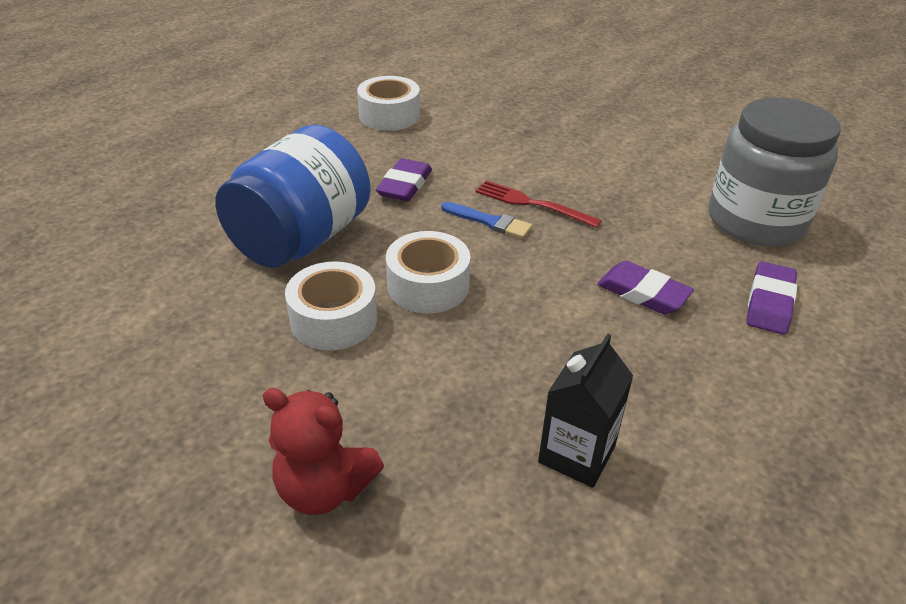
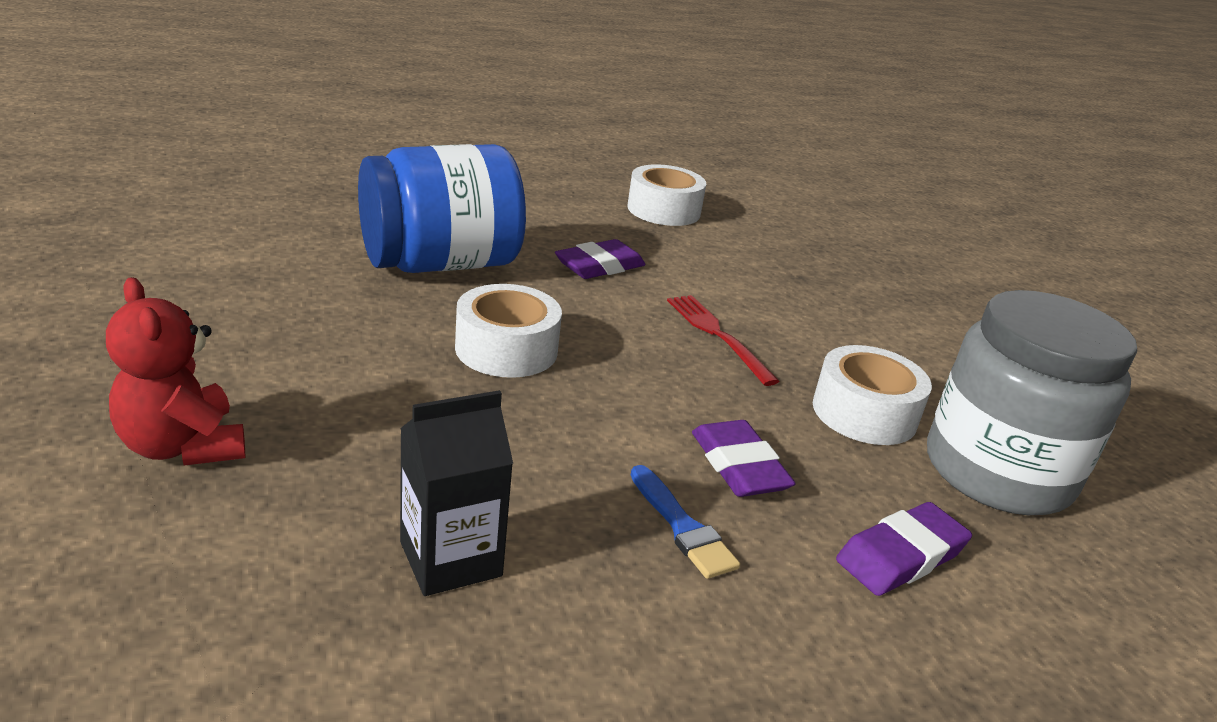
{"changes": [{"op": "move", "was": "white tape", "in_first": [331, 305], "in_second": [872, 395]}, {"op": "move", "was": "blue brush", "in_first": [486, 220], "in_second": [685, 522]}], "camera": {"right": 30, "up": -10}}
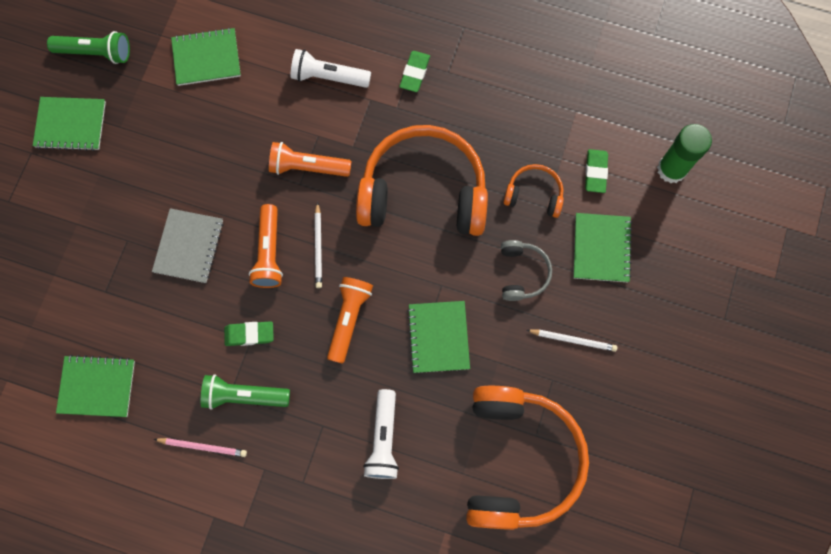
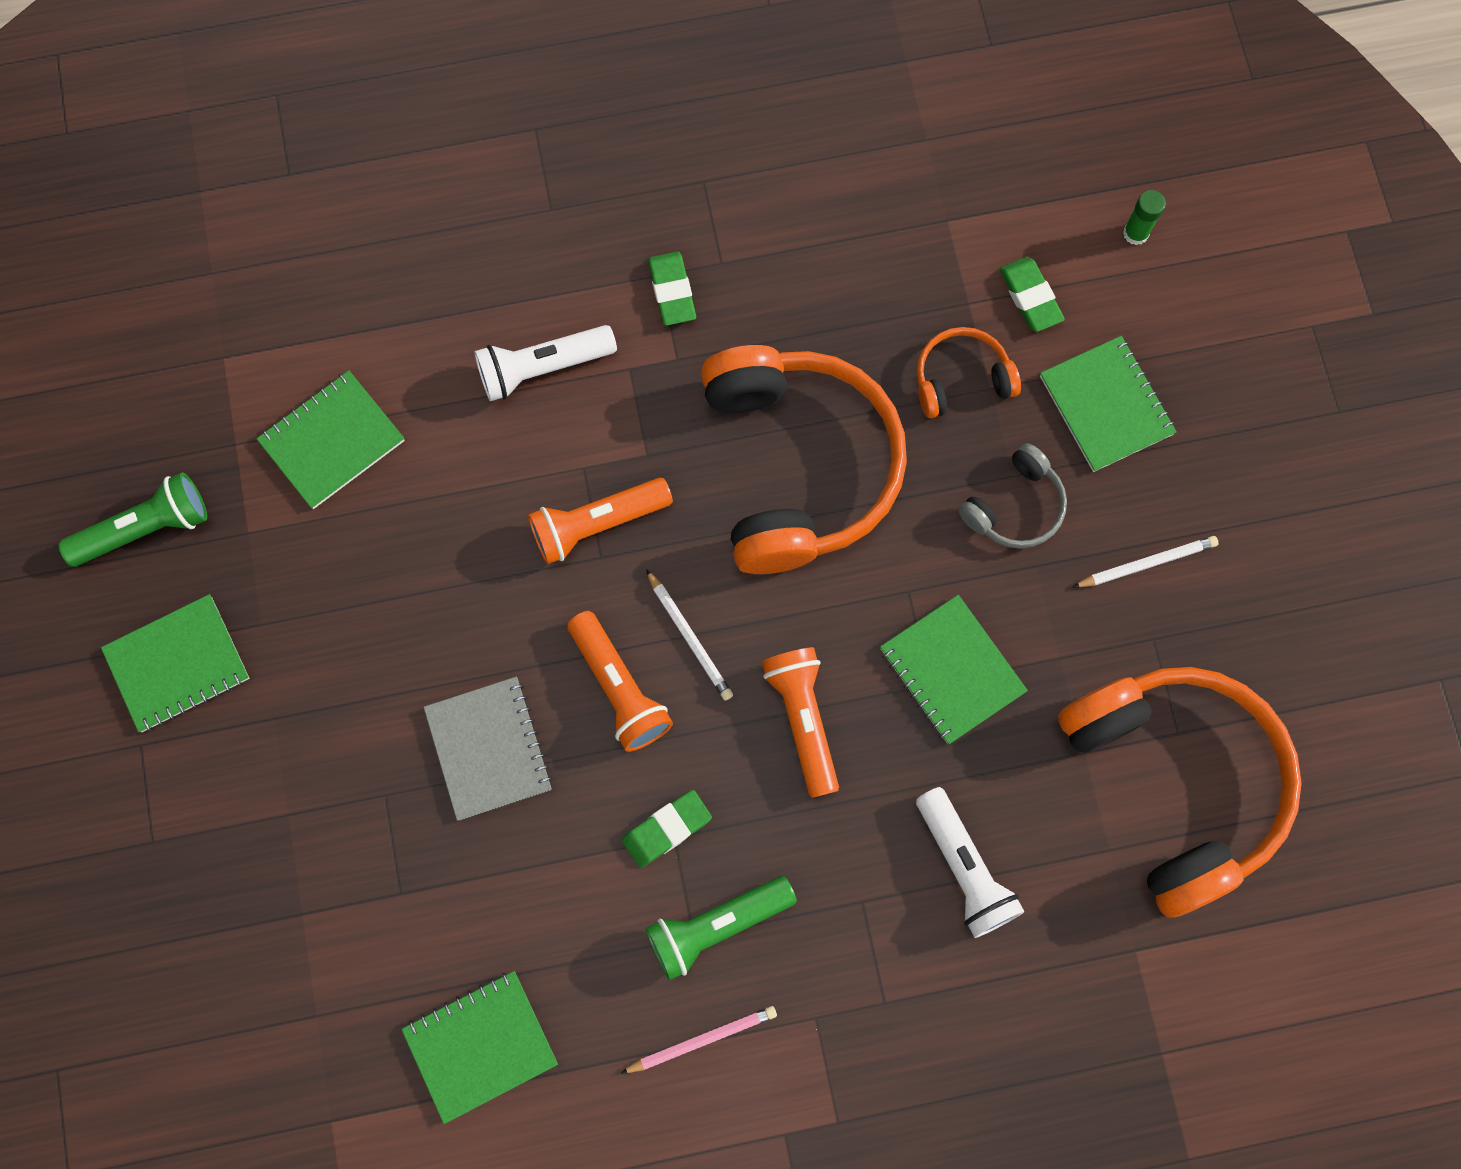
{"changes": [{"op": "rotate", "was": "orange headphones", "in_first": [422, 180], "in_second": [804, 459], "clockwise": 105}, {"op": "rotate", "was": "grey headphones", "in_first": [526, 270], "in_second": [1013, 496], "clockwise": 75}, {"op": "resize", "was": "green glue stick", "in_first": [684, 153], "in_second": [1144, 217], "ratio": 0.52}], "camera": {"right": -30, "up": 0}}
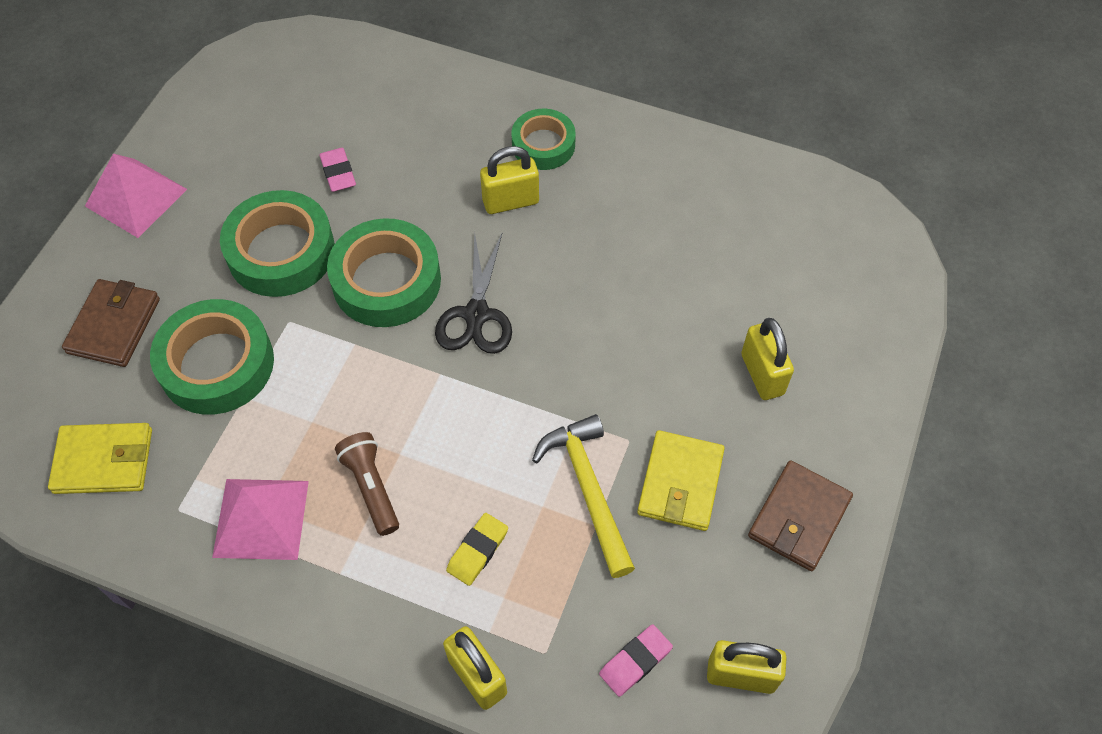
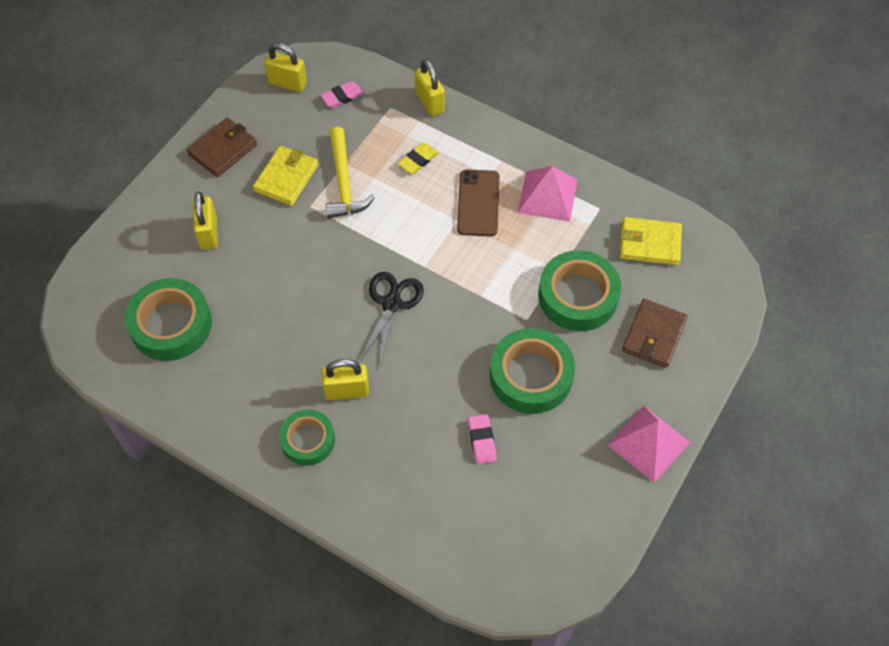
{"changes": [{"op": "move", "was": "green tape", "in_first": [384, 272], "in_second": [168, 319]}, {"op": "replace", "was": "brown flashlight", "now": "brown phone", "in_first": [367, 484], "in_second": [478, 202]}], "camera": {"right": -170, "up": 0}}
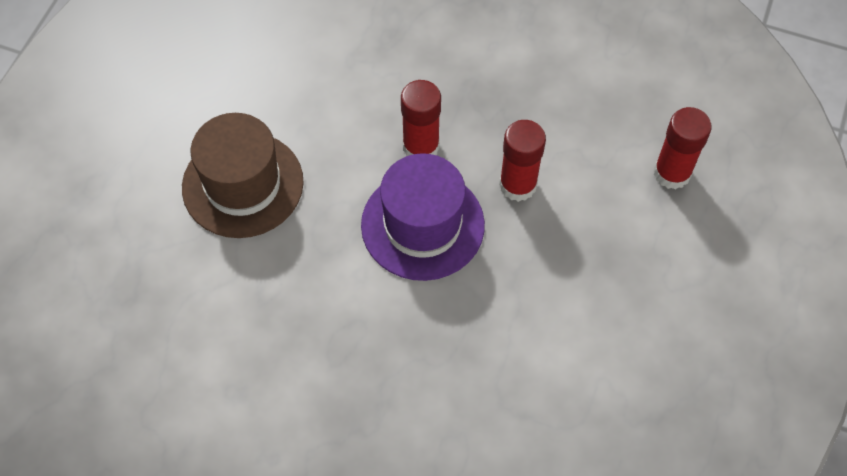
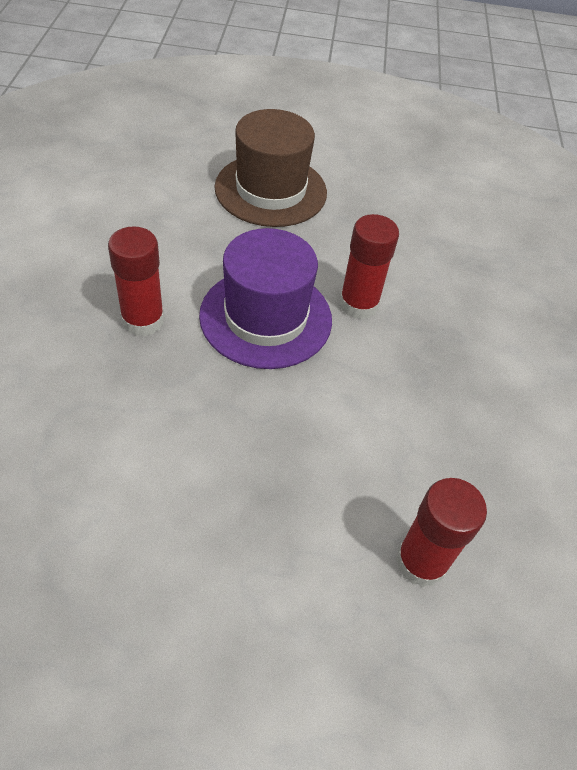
{"changes": [{"op": "move", "was": "red glue stick", "in_first": [522, 161], "in_second": [136, 281]}], "camera": {"right": 70, "up": -10}}
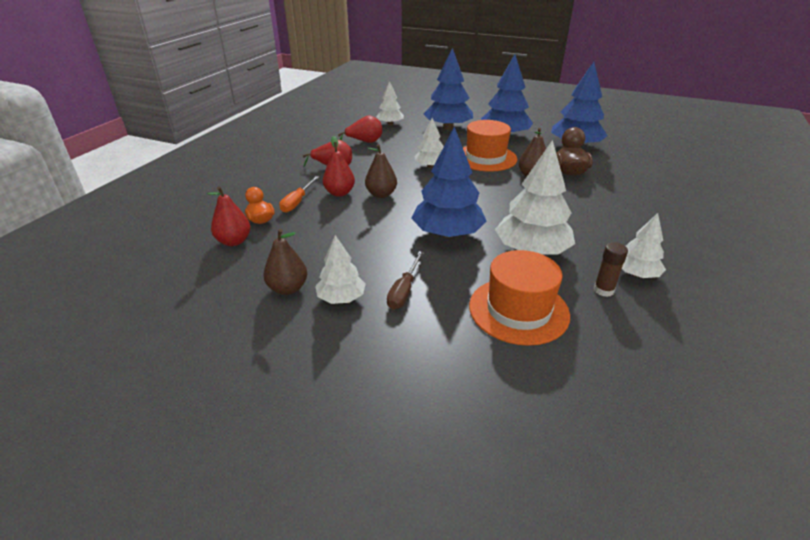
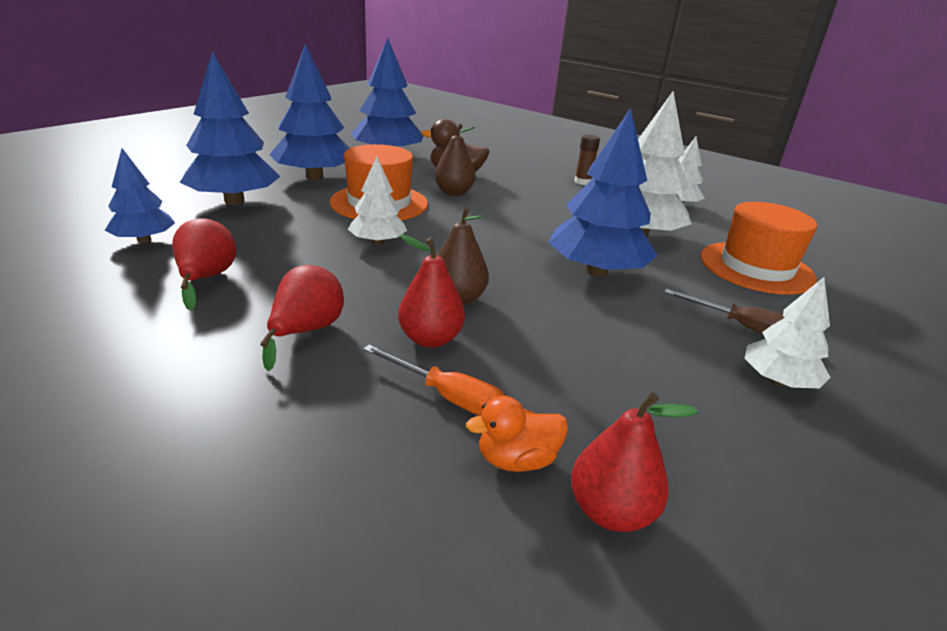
{"changes": [{"op": "delete", "was": "brown pear", "in_first": [285, 262]}, {"op": "recolor", "was": "white tree", "now": "blue tree", "in_first": [390, 103], "in_second": [140, 195]}, {"op": "move", "was": "brown glue stick", "in_first": [611, 269], "in_second": [587, 159]}], "camera": {"right": -80, "up": -5}}
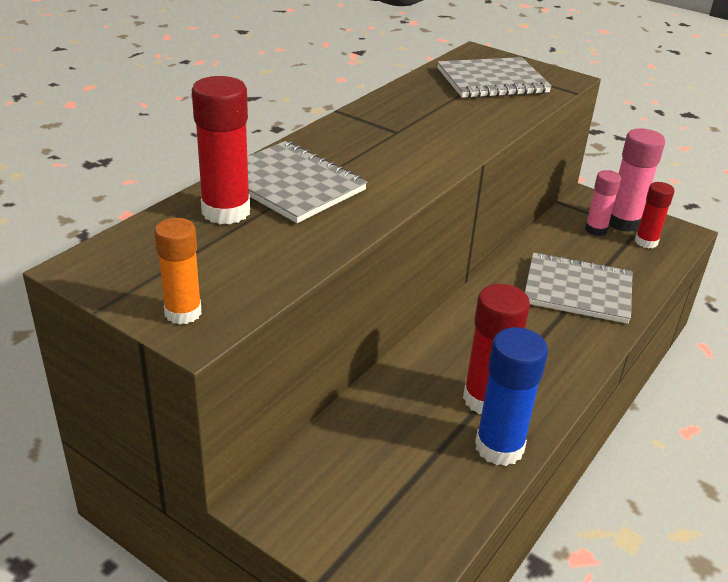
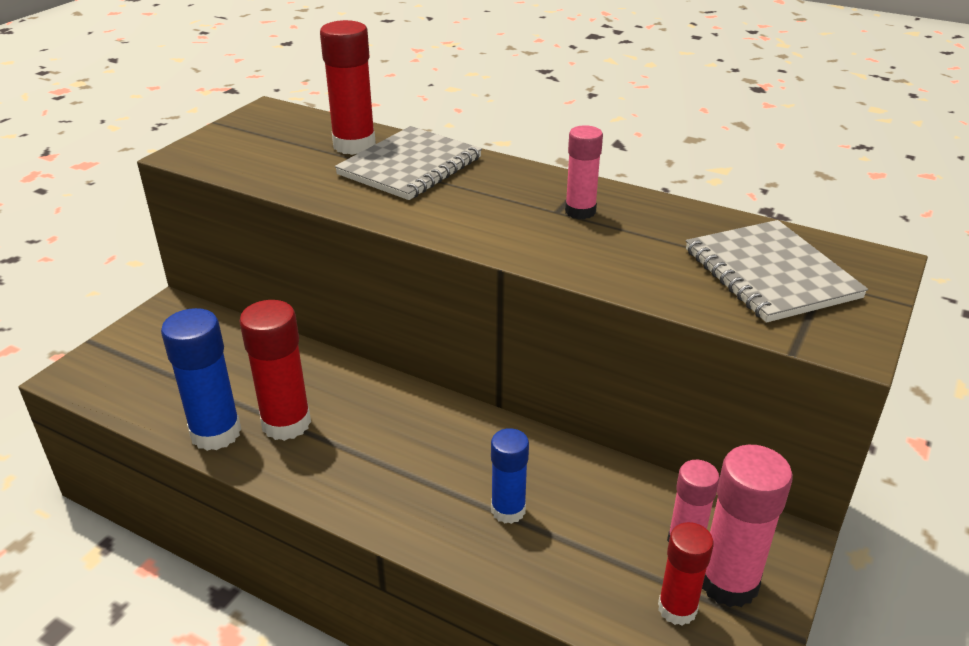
{"changes": [{"op": "delete", "was": "orange glue stick", "in_first": [178, 271]}, {"op": "replace", "was": "grey notebook", "now": "blue glue stick", "in_first": [579, 288], "in_second": [510, 476]}, {"op": "insert", "now": "pink glue stick", "in_second": [584, 172]}], "camera": {"right": 85, "up": 0}}
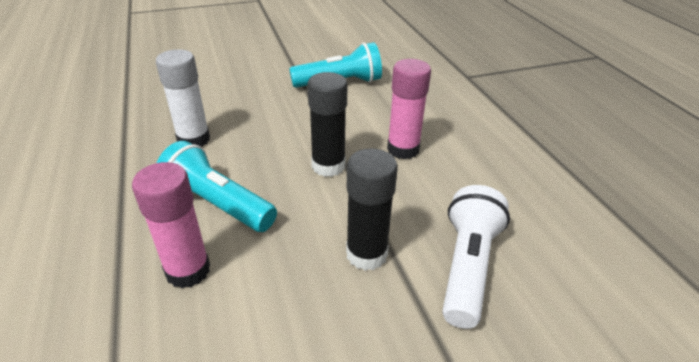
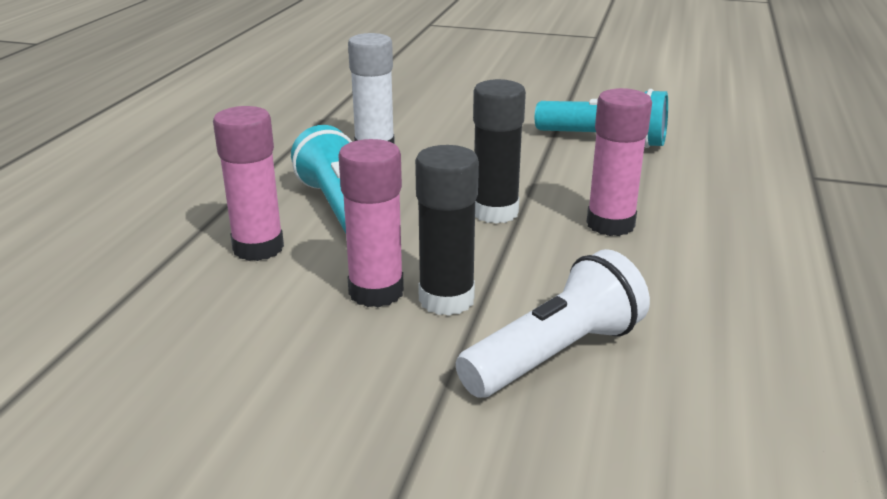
{"changes": [{"op": "insert", "now": "pink glue stick", "in_second": [371, 223]}], "camera": {"right": 35, "up": -10}}
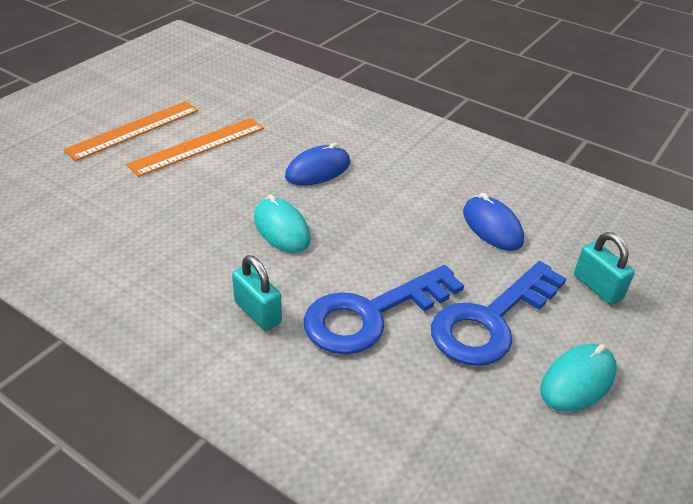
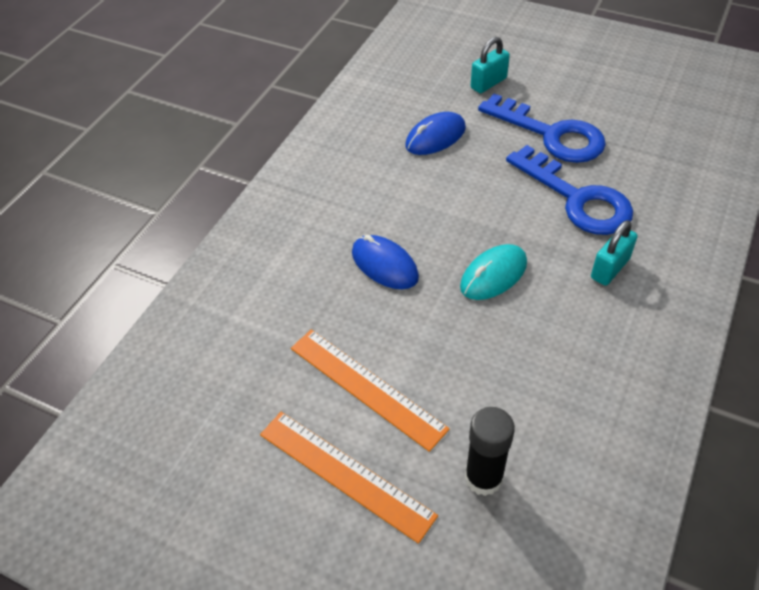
{"changes": [{"op": "delete", "was": "turquoise mouse", "in_first": [579, 378]}, {"op": "insert", "now": "black glue stick", "in_second": [490, 451]}], "camera": {"right": -95, "up": 10}}
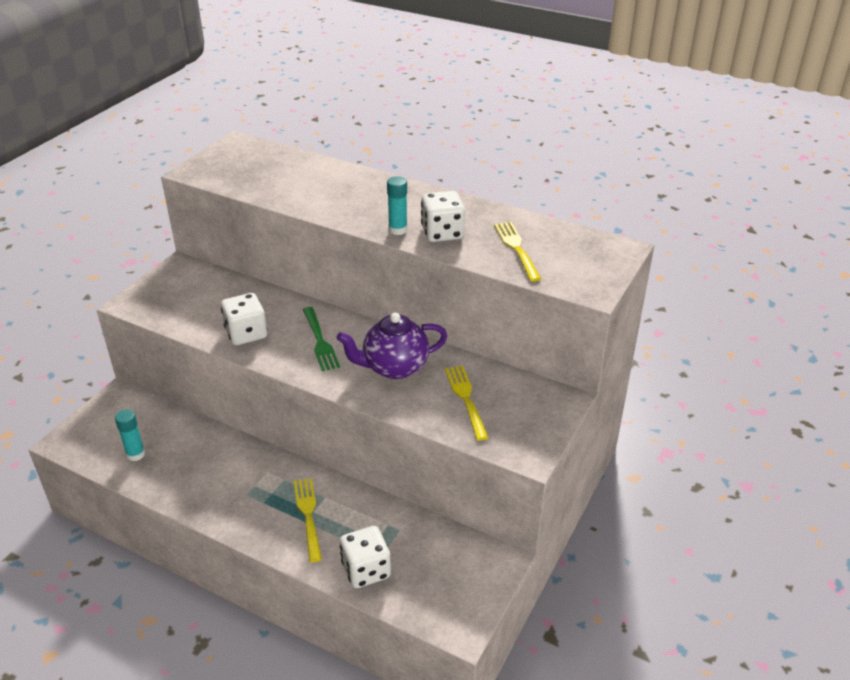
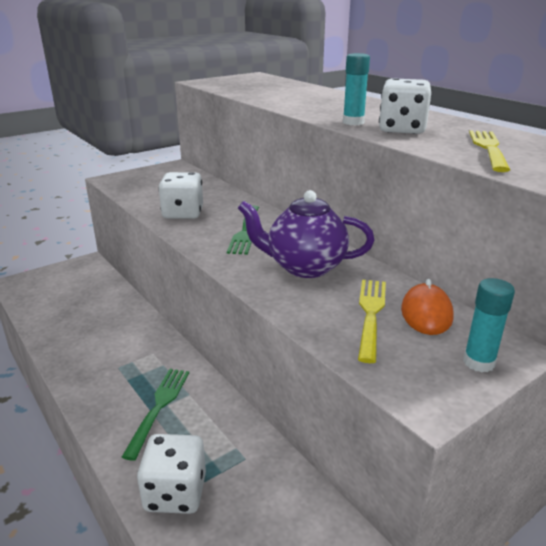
{"changes": [{"op": "move", "was": "turquoise glue stick", "in_first": [130, 435], "in_second": [489, 325]}, {"op": "recolor", "was": "yellow fork", "now": "green fork", "in_first": [308, 520], "in_second": [155, 415]}, {"op": "insert", "now": "orange mouse", "in_second": [427, 307]}], "camera": {"right": 25, "up": -10}}
